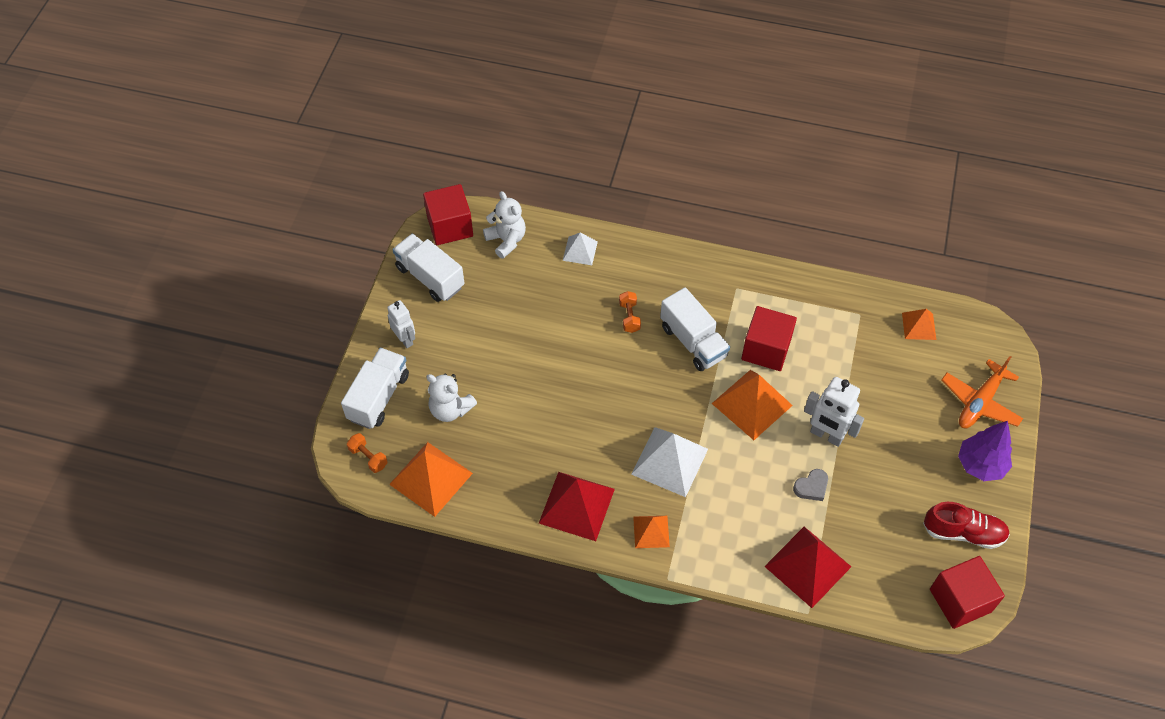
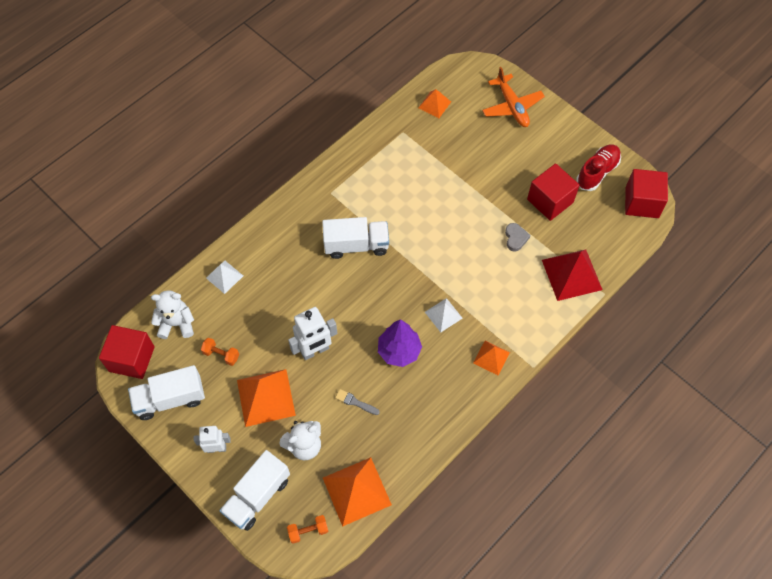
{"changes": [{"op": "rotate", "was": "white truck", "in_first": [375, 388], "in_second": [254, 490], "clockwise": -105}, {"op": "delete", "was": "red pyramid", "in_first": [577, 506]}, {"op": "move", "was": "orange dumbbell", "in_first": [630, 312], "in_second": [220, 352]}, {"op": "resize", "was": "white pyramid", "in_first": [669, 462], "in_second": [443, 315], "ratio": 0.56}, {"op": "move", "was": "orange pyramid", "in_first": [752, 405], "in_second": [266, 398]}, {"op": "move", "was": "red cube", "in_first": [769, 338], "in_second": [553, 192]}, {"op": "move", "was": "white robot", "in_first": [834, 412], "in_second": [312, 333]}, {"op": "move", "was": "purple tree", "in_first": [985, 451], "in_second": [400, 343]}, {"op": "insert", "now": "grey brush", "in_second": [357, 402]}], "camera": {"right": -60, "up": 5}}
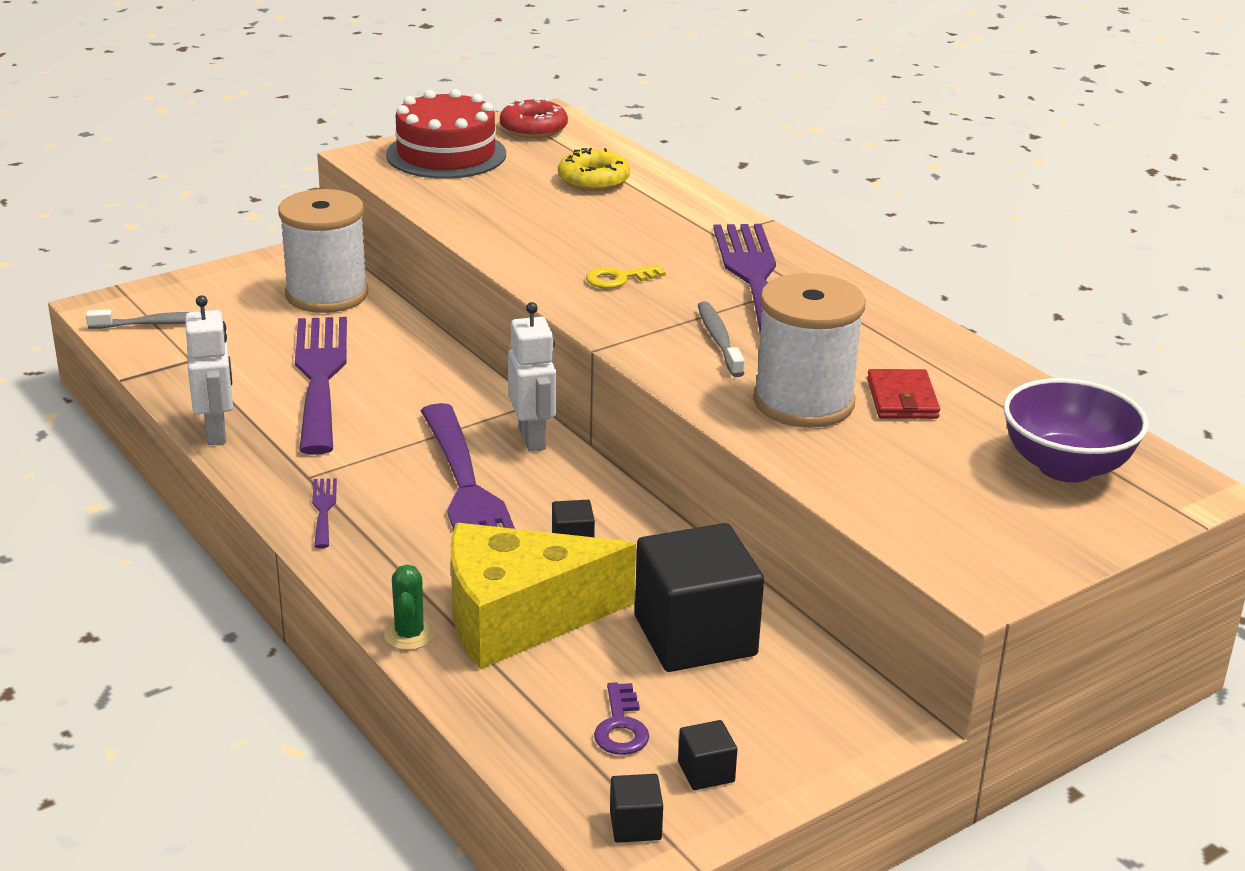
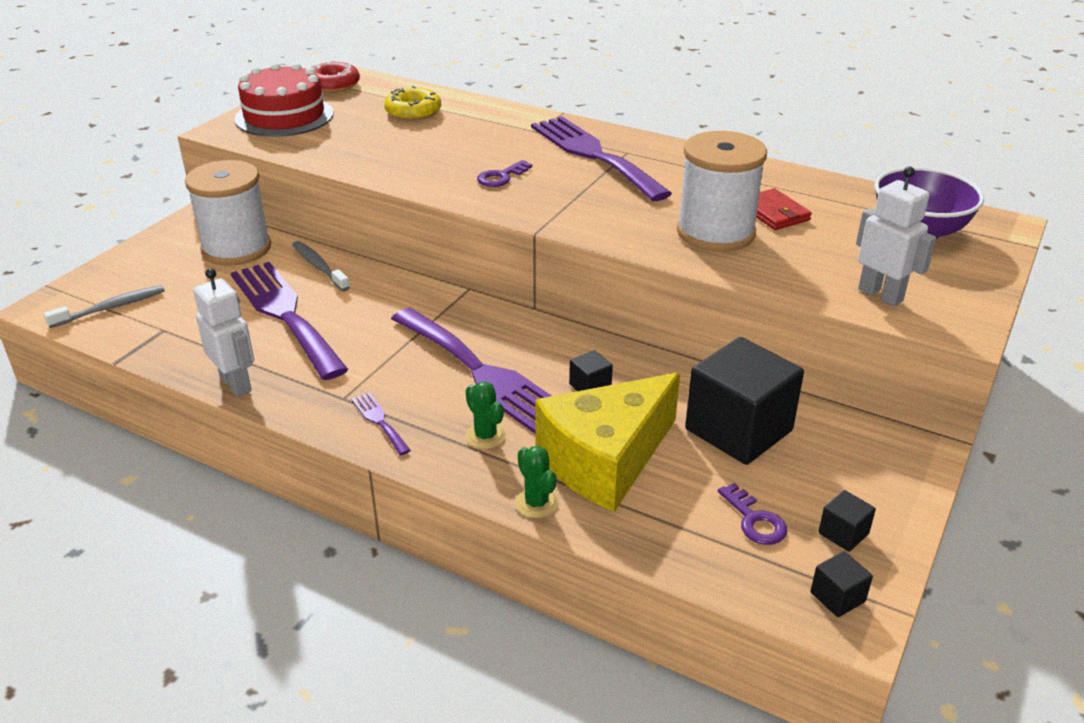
{"changes": [{"op": "move", "was": "white robot", "in_first": [532, 377], "in_second": [896, 236]}, {"op": "recolor", "was": "yellow key", "now": "purple key", "in_first": [626, 276], "in_second": [504, 173]}, {"op": "move", "was": "grey toothbrush", "in_first": [721, 339], "in_second": [321, 266]}, {"op": "insert", "now": "green cactus", "in_second": [485, 415]}], "camera": {"right": -25, "up": 5}}
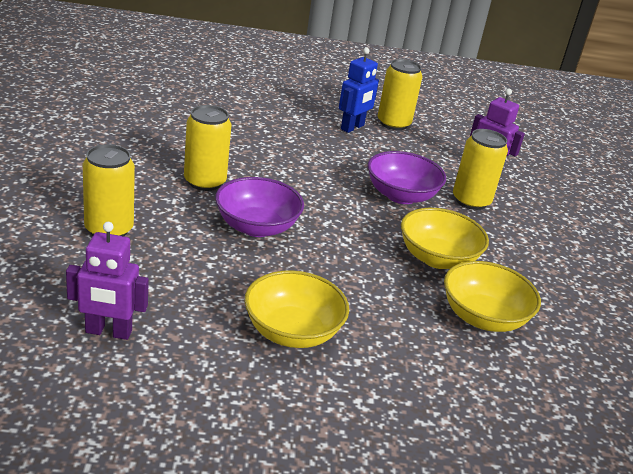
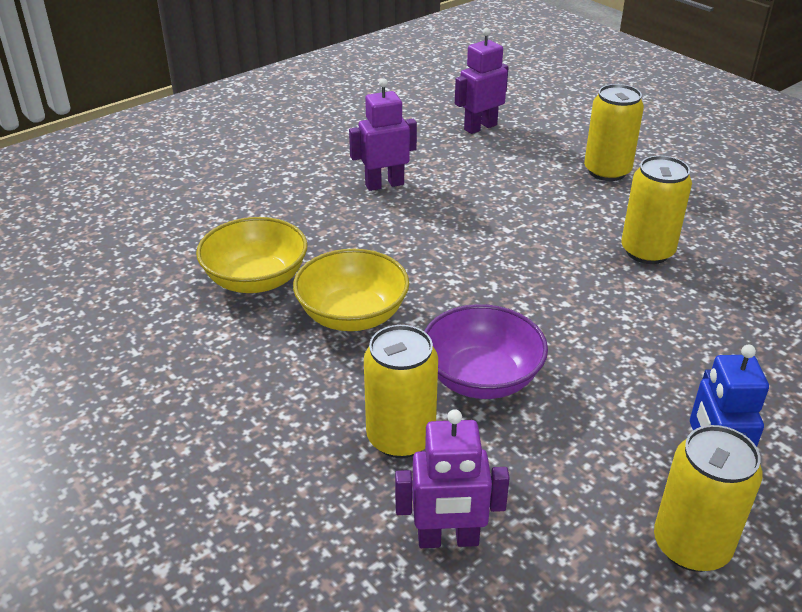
{"changes": [{"op": "delete", "was": "purple bowl", "in_first": [259, 207]}, {"op": "replace", "was": "yellow bowl", "now": "purple robot", "in_first": [296, 309], "in_second": [383, 134]}], "camera": {"right": 145, "up": 5}}
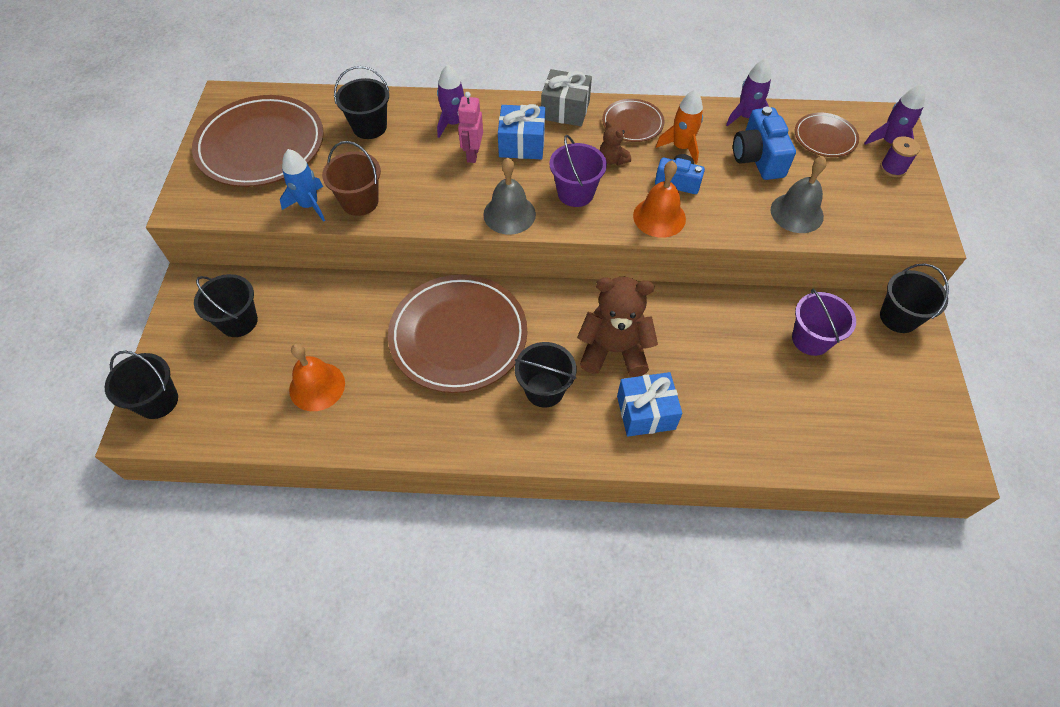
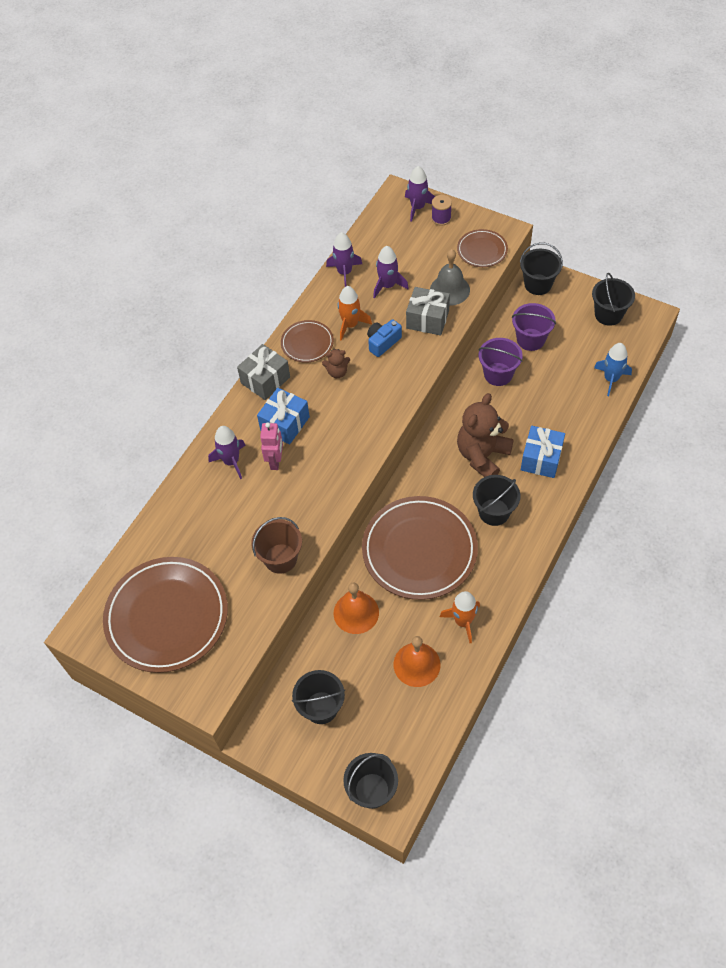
{"changes": [{"op": "move", "was": "blue rocket", "in_first": [302, 185], "in_second": [613, 369]}, {"op": "move", "was": "black bucket", "in_first": [361, 102], "in_second": [613, 299]}, {"op": "rotate", "was": "pink robot", "in_first": [470, 127], "in_second": [271, 446], "clockwise": -120}, {"op": "delete", "was": "grey bell", "in_first": [509, 196]}, {"op": "move", "was": "purple bucket", "in_first": [578, 171], "in_second": [501, 362]}, {"op": "move", "was": "orange bell", "in_first": [659, 199], "in_second": [356, 608]}, {"op": "replace", "was": "blue camera", "now": "purple rocket", "in_first": [764, 143], "in_second": [391, 272]}, {"op": "move", "was": "brown plate", "in_first": [827, 135], "in_second": [482, 248]}, {"op": "insert", "now": "grey gift", "in_second": [428, 311]}, {"op": "insert", "now": "orange rocket", "in_second": [460, 617]}], "camera": {"right": -60, "up": 0}}
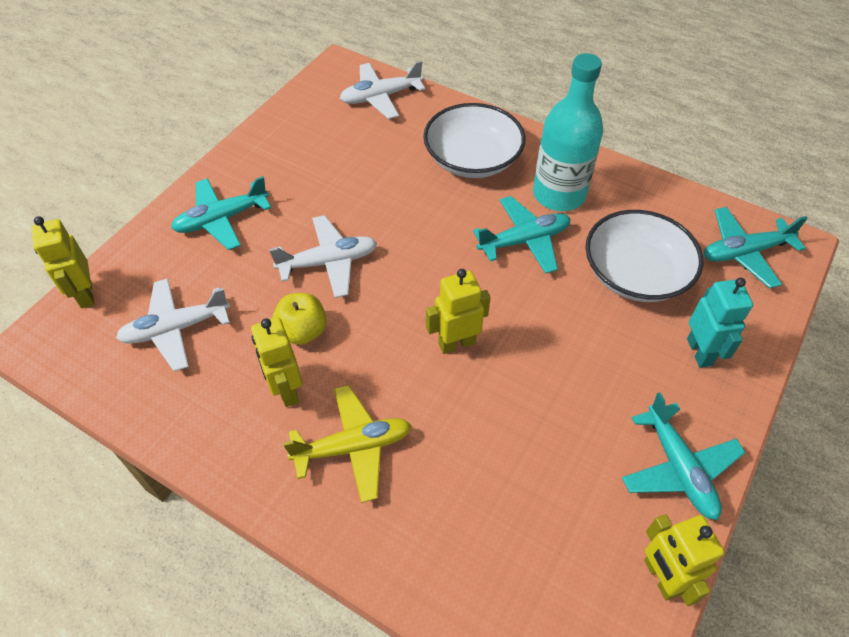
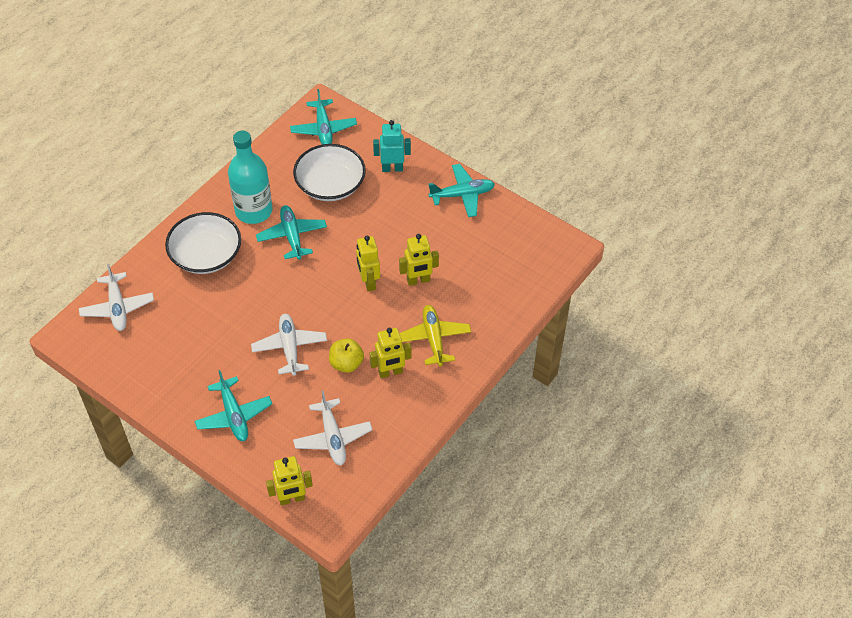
{"changes": [{"op": "move", "was": "yellow robot", "in_first": [684, 560], "in_second": [419, 260]}], "camera": {"right": -85, "up": 0}}
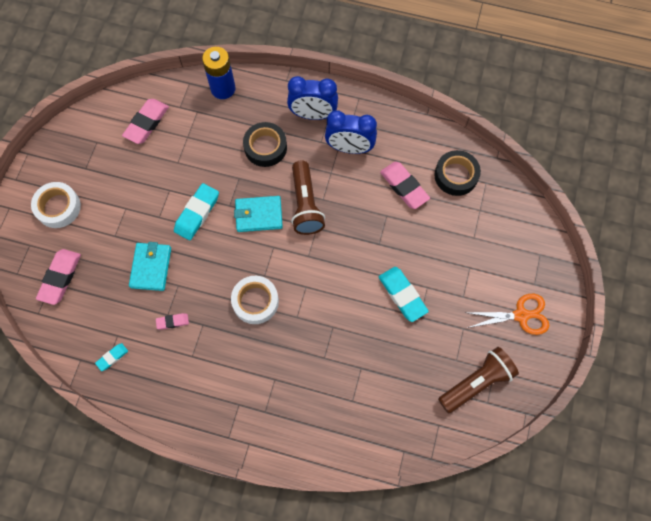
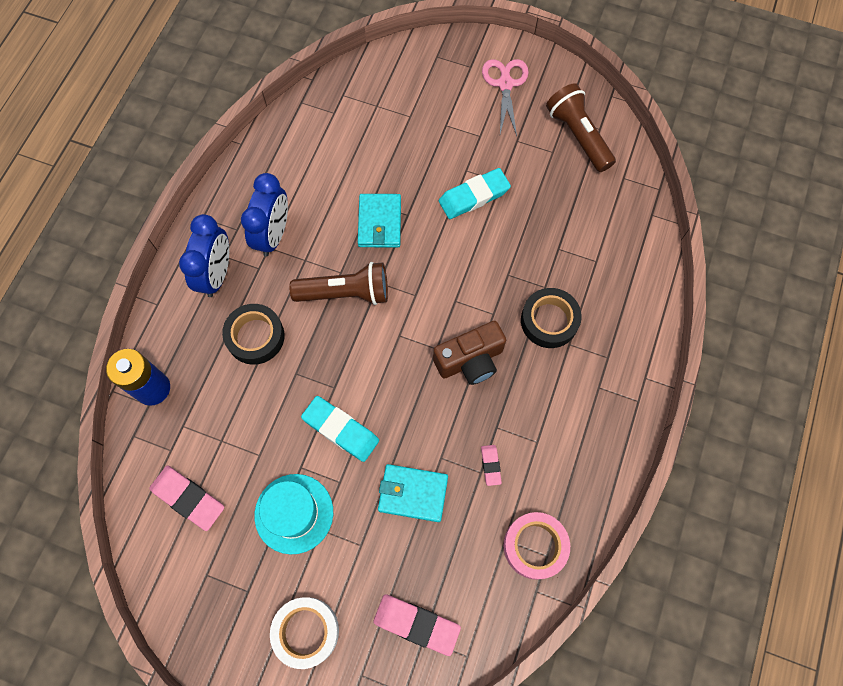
{"changes": [{"op": "replace", "was": "turquoise eraser", "now": "pink tape", "in_first": [111, 357], "in_second": [537, 546]}, {"op": "replace", "was": "white tape", "now": "brown camera", "in_first": [255, 300], "in_second": [469, 353]}, {"op": "move", "was": "turquoise wallet", "in_first": [258, 214], "in_second": [379, 221]}, {"op": "delete", "was": "pink eraser", "in_first": [405, 185]}, {"op": "move", "was": "black tape", "in_first": [457, 173], "in_second": [551, 318]}, {"op": "recolor", "was": "orange scissors", "now": "pink scissors", "in_first": [507, 314], "in_second": [505, 97]}, {"op": "insert", "now": "turquoise hat", "in_second": [293, 514]}], "camera": {"right": -85, "up": 0}}
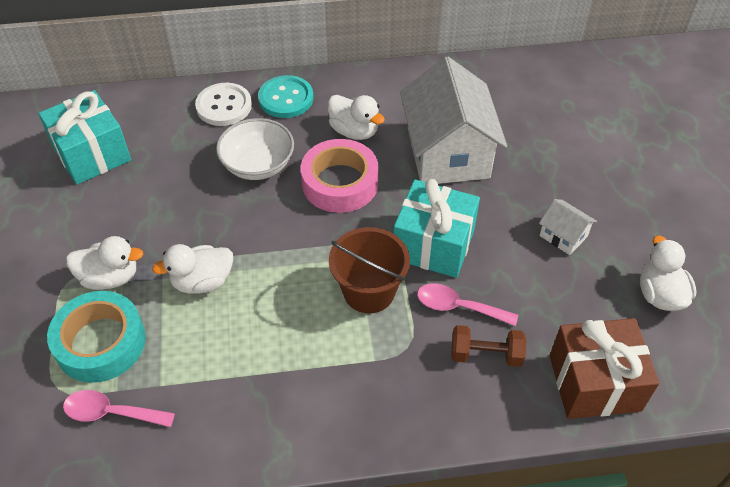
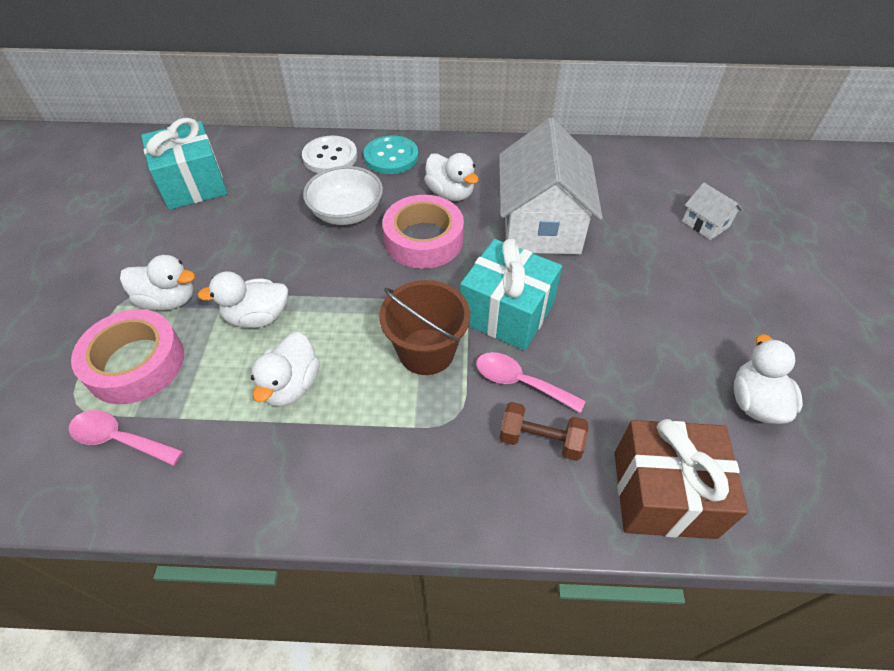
{"changes": [{"op": "recolor", "was": "turquoise tape", "now": "pink tape", "in_first": [96, 337], "in_second": [127, 356]}, {"op": "move", "was": "white house", "in_first": [568, 227], "in_second": [712, 211]}, {"op": "insert", "now": "white duck", "in_second": [285, 369]}], "camera": {"right": 10, "up": 0}}
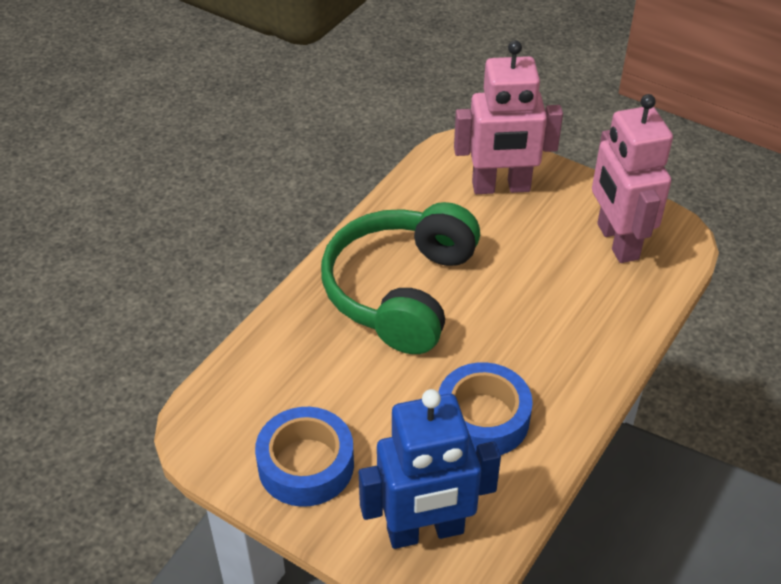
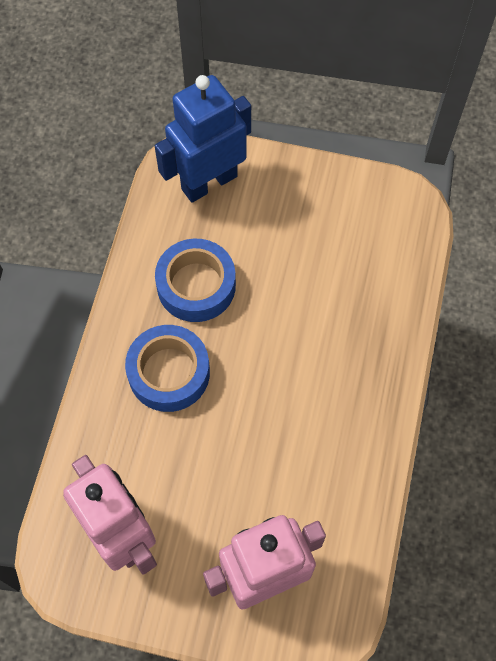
{"changes": [{"op": "move", "was": "blue tape", "in_first": [304, 457], "in_second": [167, 368]}, {"op": "delete", "was": "green headphones", "in_first": [400, 278]}], "camera": {"right": 160, "up": 20}}
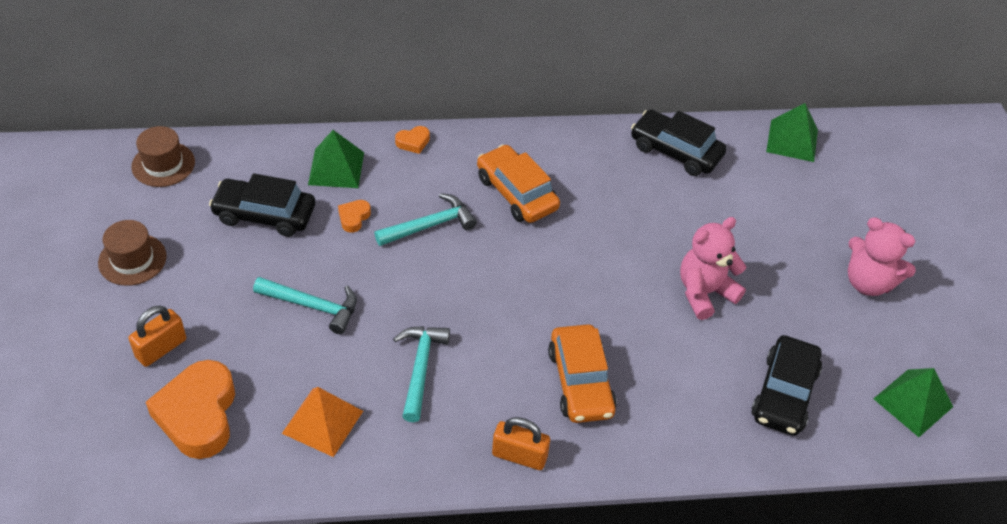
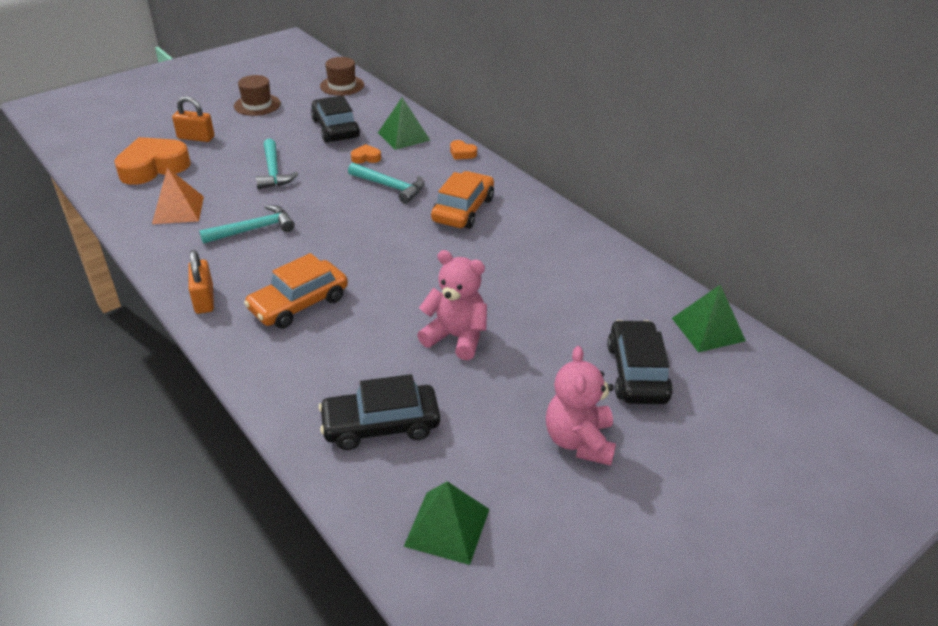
{"changes": [{"op": "move", "was": "black car", "in_first": [679, 143], "in_second": [640, 362]}], "camera": {"right": 60, "up": -10}}
